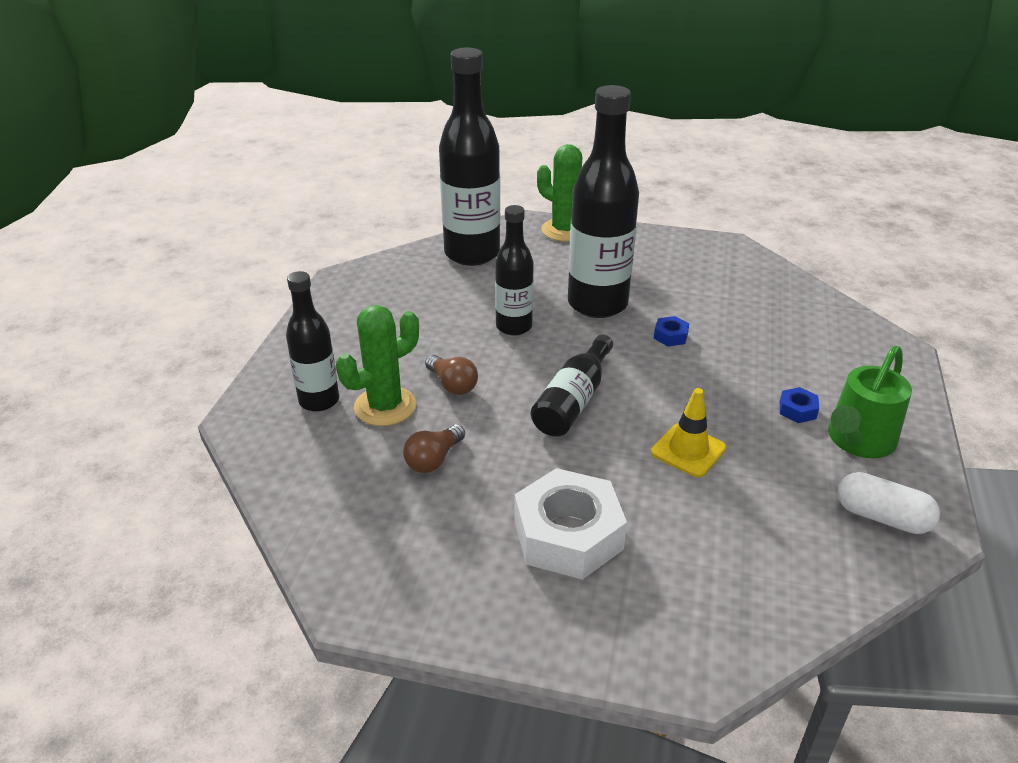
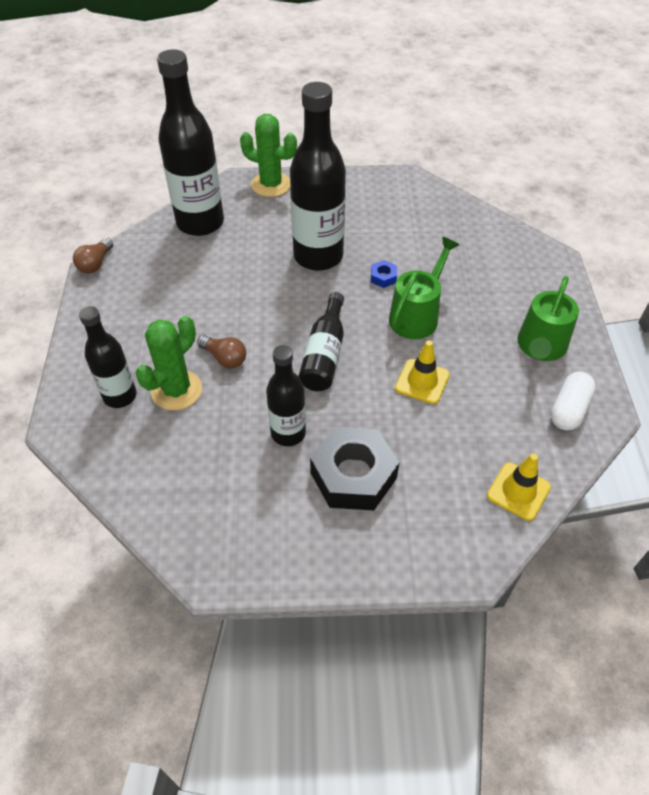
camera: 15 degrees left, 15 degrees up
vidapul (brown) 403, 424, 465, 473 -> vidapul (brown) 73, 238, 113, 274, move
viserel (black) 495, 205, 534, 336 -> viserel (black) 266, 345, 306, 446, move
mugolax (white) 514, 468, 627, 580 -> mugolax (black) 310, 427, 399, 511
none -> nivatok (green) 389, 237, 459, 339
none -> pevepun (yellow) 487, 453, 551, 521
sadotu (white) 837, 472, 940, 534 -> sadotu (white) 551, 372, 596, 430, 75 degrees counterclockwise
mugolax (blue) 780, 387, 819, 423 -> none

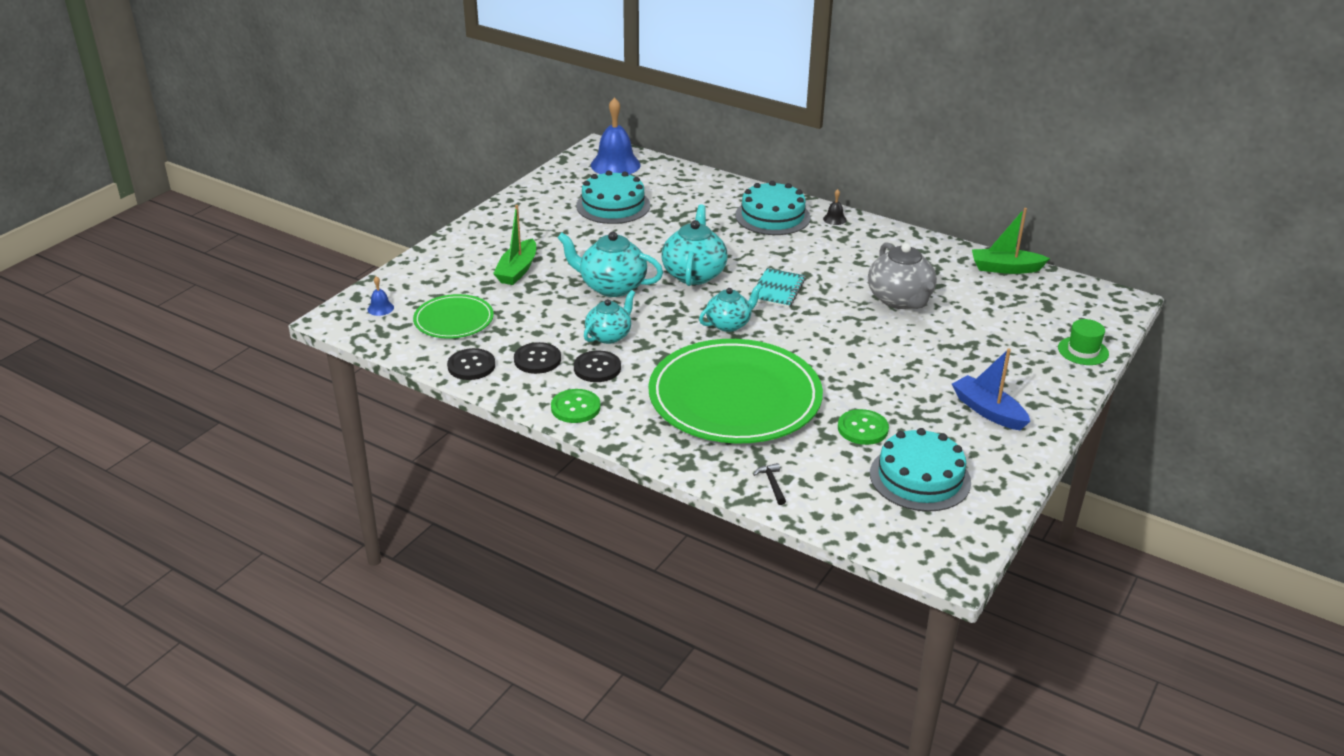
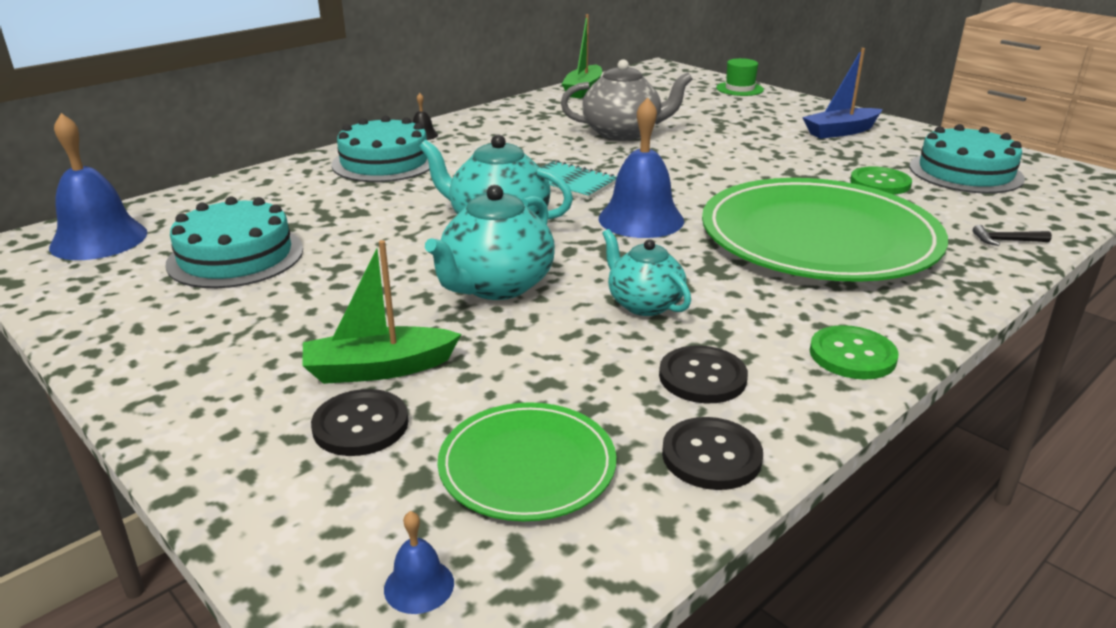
camera: 75 degrees left, 5 degrees down
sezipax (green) 493, 205, 536, 285 -> sezipax (green) 302, 240, 461, 384, 135 degrees clockwise
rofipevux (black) 574, 351, 621, 382 -> rofipevux (black) 311, 389, 408, 456, move
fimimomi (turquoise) 699, 284, 762, 332 -> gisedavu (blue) 599, 97, 684, 238

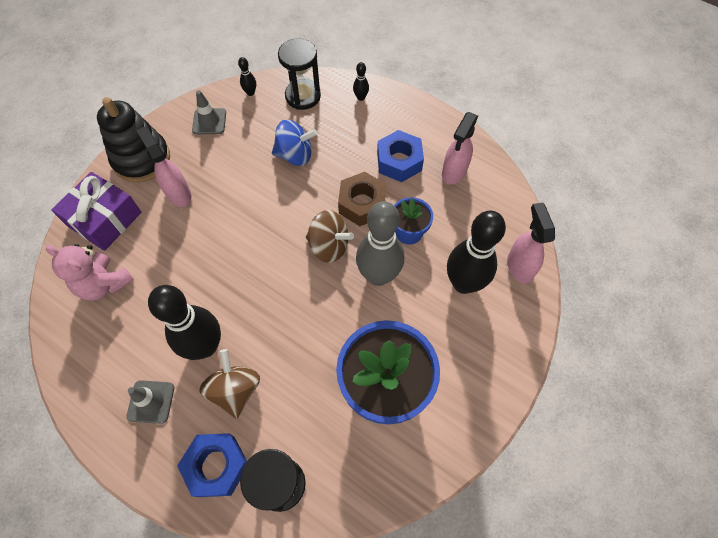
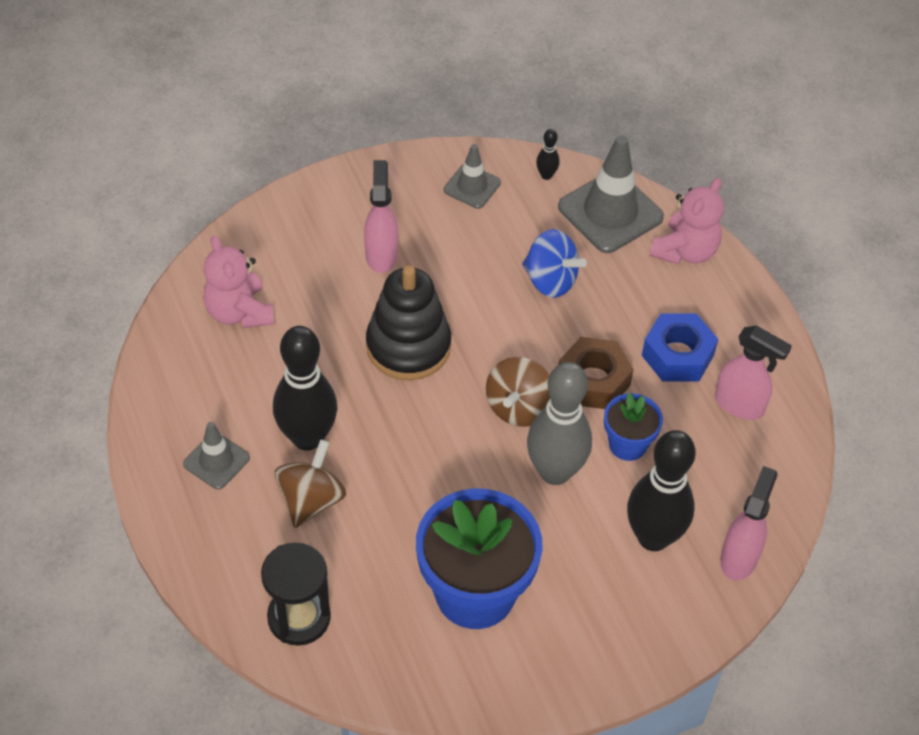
camera: 30 degrees right, 10 degrees down
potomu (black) 97, 97, 170, 182 -> potomu (black) 366, 265, 451, 380, move
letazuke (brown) 306, 210, 354, 263 -> letazuke (brown) 486, 357, 550, 427, 60 degrees clockwise
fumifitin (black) 278, 38, 321, 110 -> pevepun (grey) 558, 136, 664, 253
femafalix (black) 353, 62, 369, 101 -> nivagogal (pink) 650, 178, 724, 265
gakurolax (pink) 442, 112, 478, 185 -> gakurolax (pink) 715, 325, 792, 420, 120 degrees counterclockwise
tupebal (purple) 51, 172, 142, 251 -> none
mugolax (blue) 177, 433, 247, 497 -> none

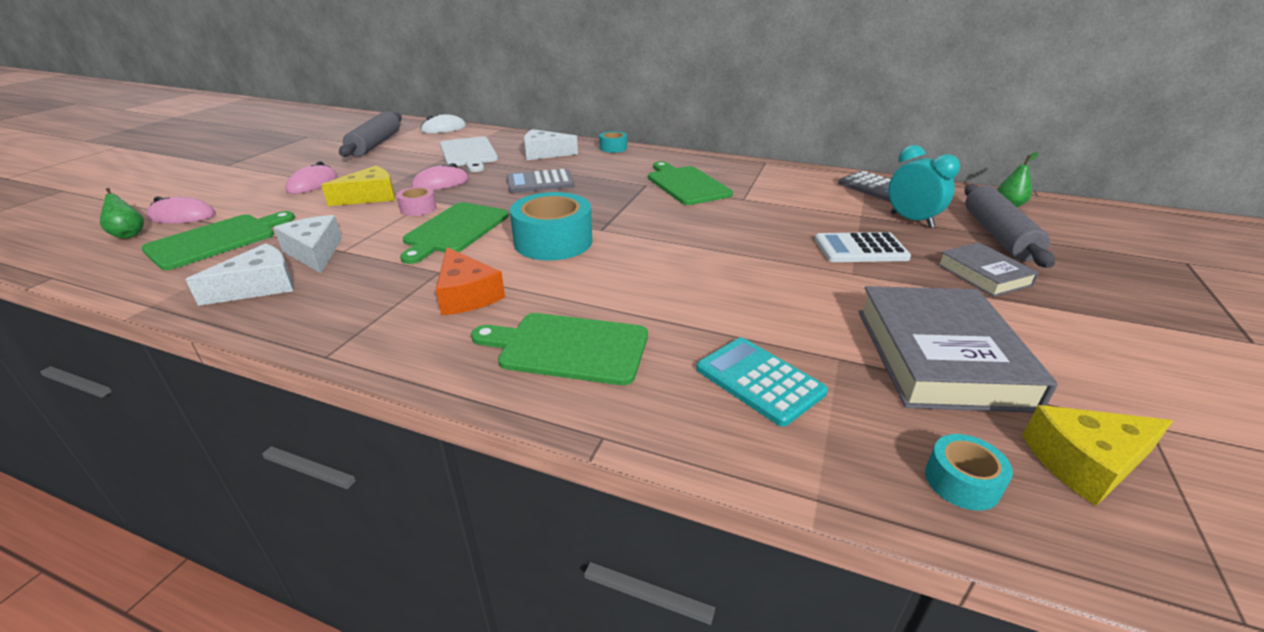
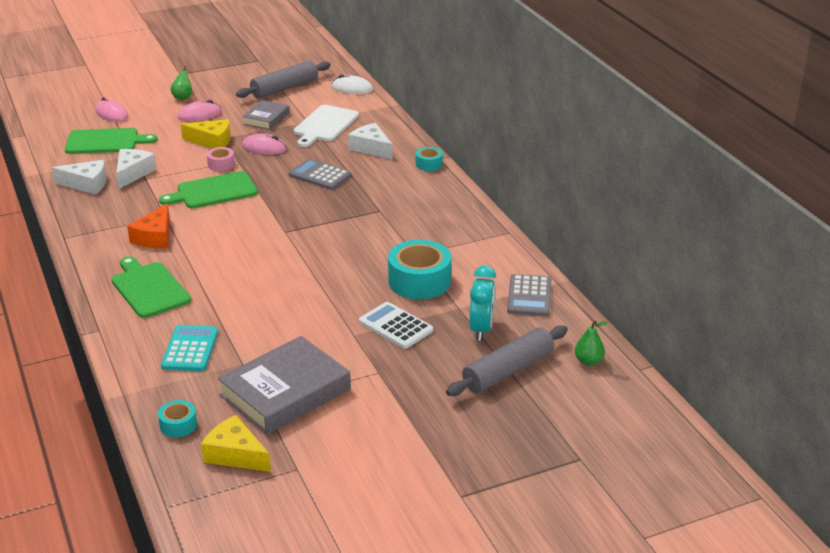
camera: 45 degrees right, 0 degrees up
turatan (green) 100, 188, 144, 239 -> turatan (green) 171, 66, 192, 100, move
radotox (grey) 937, 243, 1039, 297 -> radotox (grey) 242, 100, 289, 130, move
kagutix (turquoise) 510, 192, 592, 261 -> kagutix (turquoise) 388, 240, 451, 299, move
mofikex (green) 648, 161, 733, 205 -> none

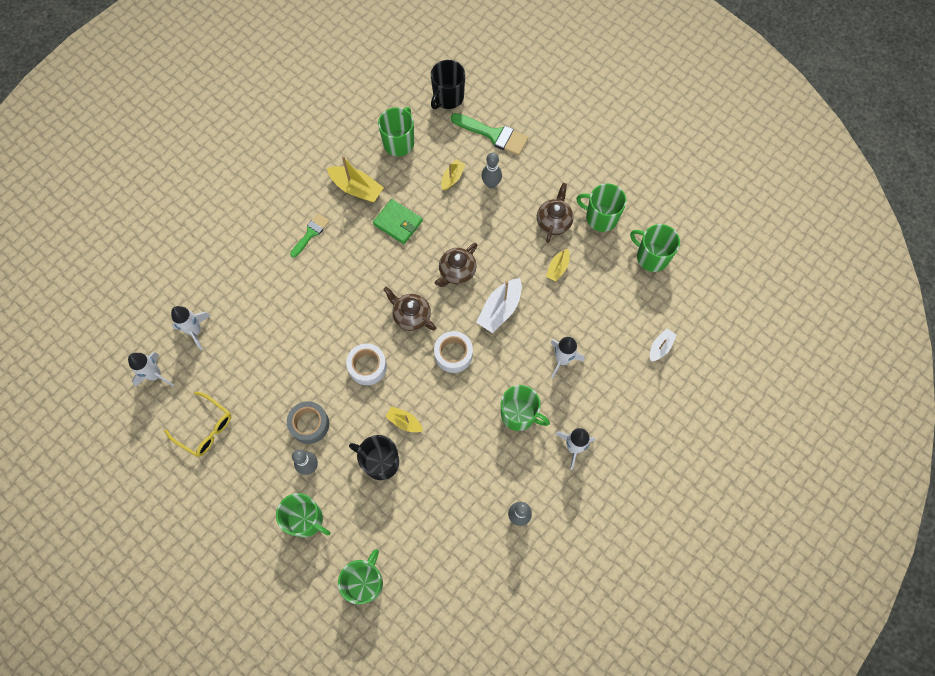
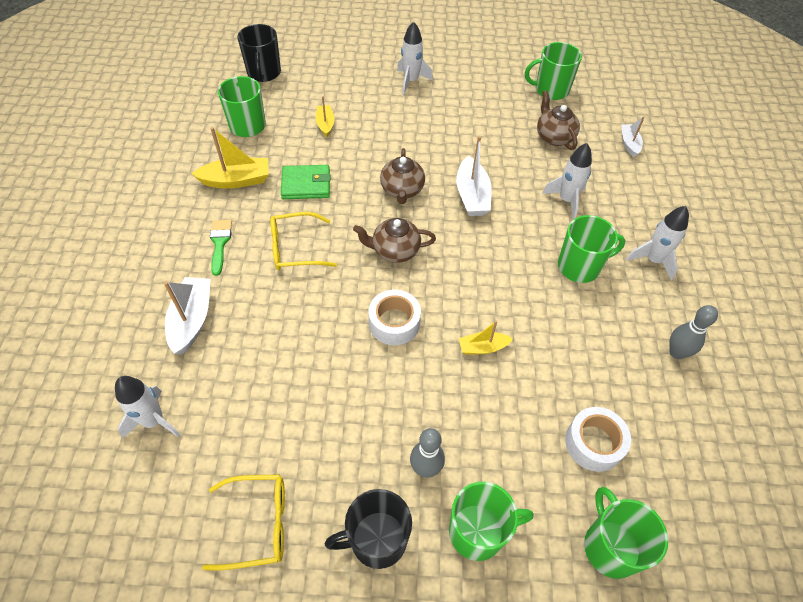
camera: 40 degrees left, 15 degrees down
none -> sezipax (white) 164, 277, 211, 355
none -> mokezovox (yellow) 270, 212, 337, 270
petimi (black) 349, 435, 399, 480 -> petimi (black) 325, 489, 412, 569, move
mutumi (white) 128, 352, 174, 387 -> mutumi (white) 397, 21, 433, 95, move
fimimomi (brown) 537, 183, 574, 243 -> fimimomi (brown) 537, 91, 580, 150, move
kagutix (white) 434, 331, 473, 373 -> kagutix (white) 565, 407, 631, 472, move
kagutix (grey) 287, 401, 329, 444 -> none
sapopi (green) 451, 113, 528, 156 -> none
femafalix (grey) 481, 152, 502, 188 -> none
sezipax (yellow) 546, 249, 570, 282 -> none
petimi (green) 576, 183, 627, 232 -> none

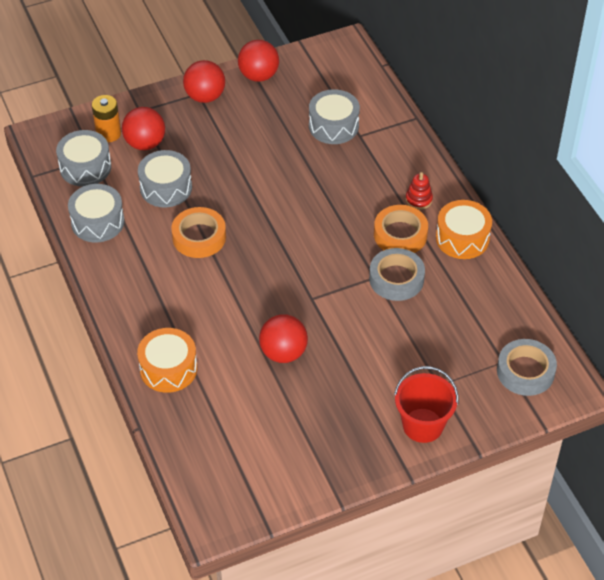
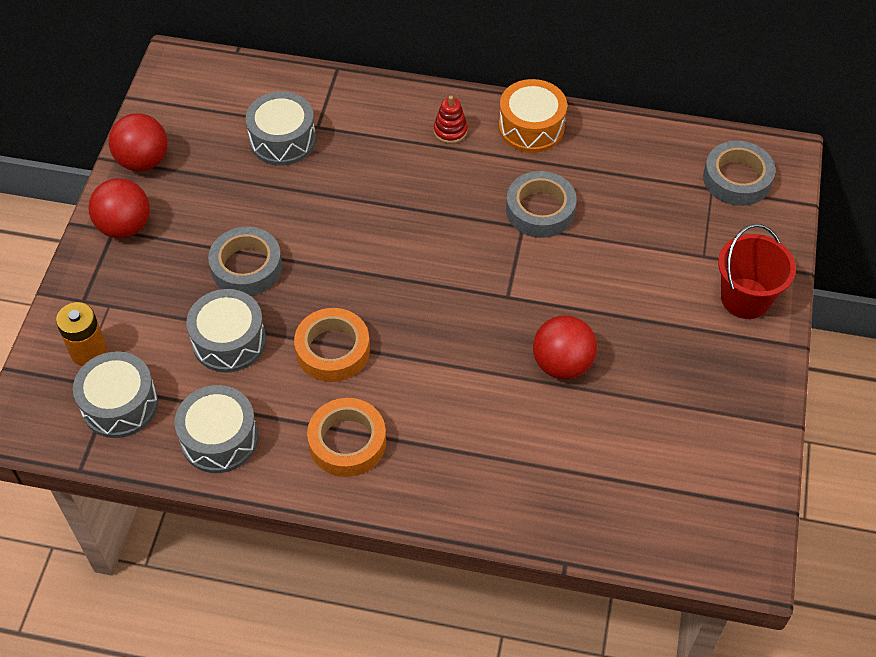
camera: 55 degrees left, 5 degrees up
none -> kagutix (grey) 208, 227, 282, 296
kagutix (orange) 374, 205, 428, 253 -> kagutix (orange) 307, 398, 386, 477, move
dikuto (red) 122, 107, 165, 150 -> none
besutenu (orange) 137, 328, 197, 393 -> none

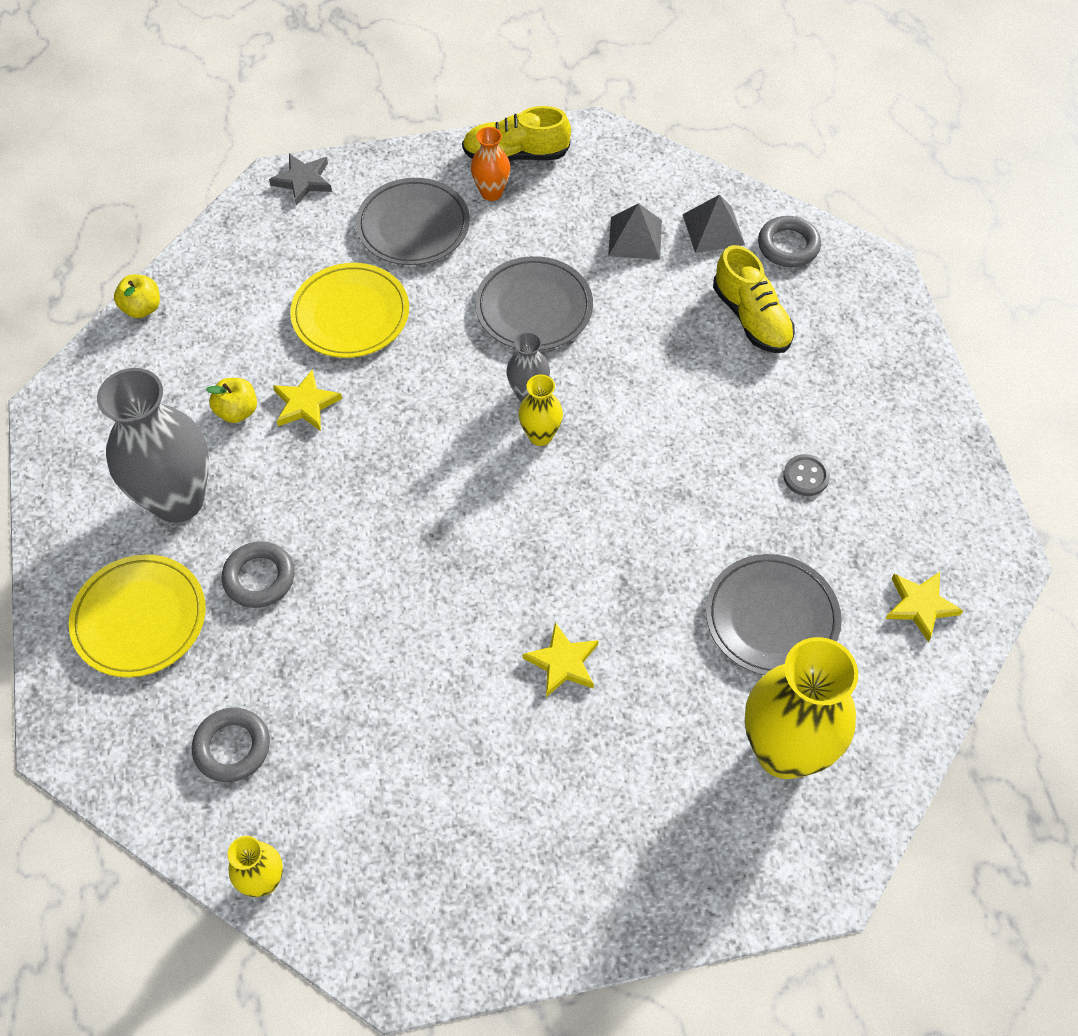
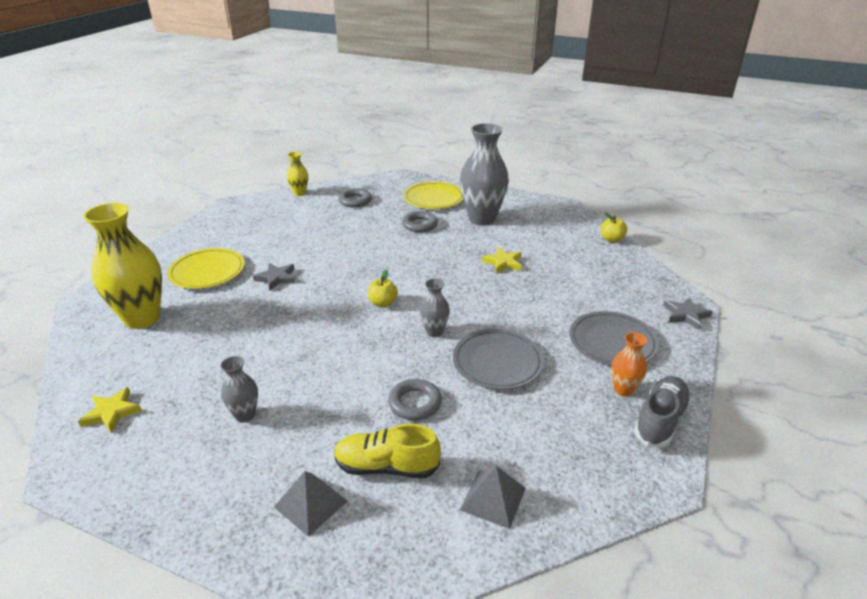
camera: 125 degrees right, 25 degrees down
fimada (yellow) 290, 263, 409, 358 -> fimada (yellow) 167, 248, 245, 289, move
rofipevux (grey) 783, 454, 830, 496 -> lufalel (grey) 220, 356, 258, 423
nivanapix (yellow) 523, 623, 599, 697 -> nivanapix (grey) 253, 263, 295, 290
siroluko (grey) 608, 203, 662, 260 -> siroluko (grey) 274, 471, 348, 537, move
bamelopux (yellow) 206, 378, 257, 423 -> bamelopux (yellow) 368, 270, 398, 307, move
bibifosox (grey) 758, 216, 821, 267 -> bibifosox (grey) 388, 379, 442, 420, move
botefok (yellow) 462, 106, 571, 161 -> botefok (grey) 634, 376, 692, 448
lufalel (yellow) 519, 375, 563, 446 -> none
fimada (grey) 706, 554, 842, 675 -> none

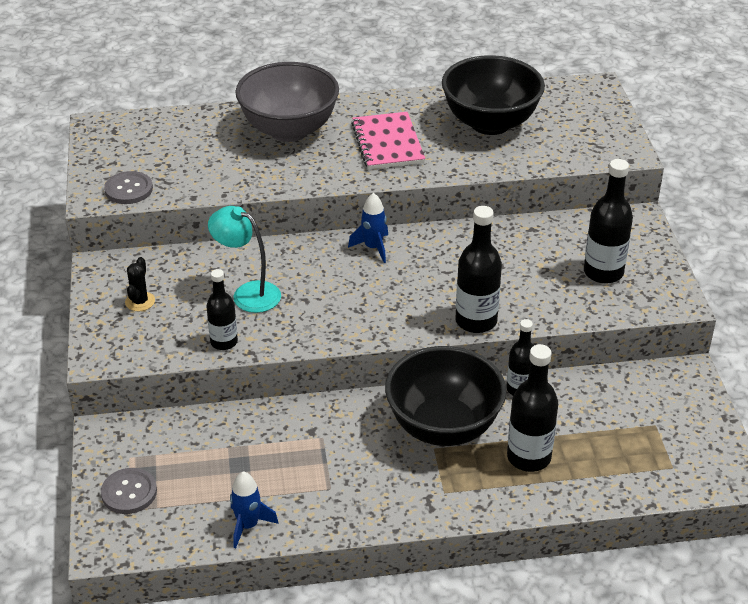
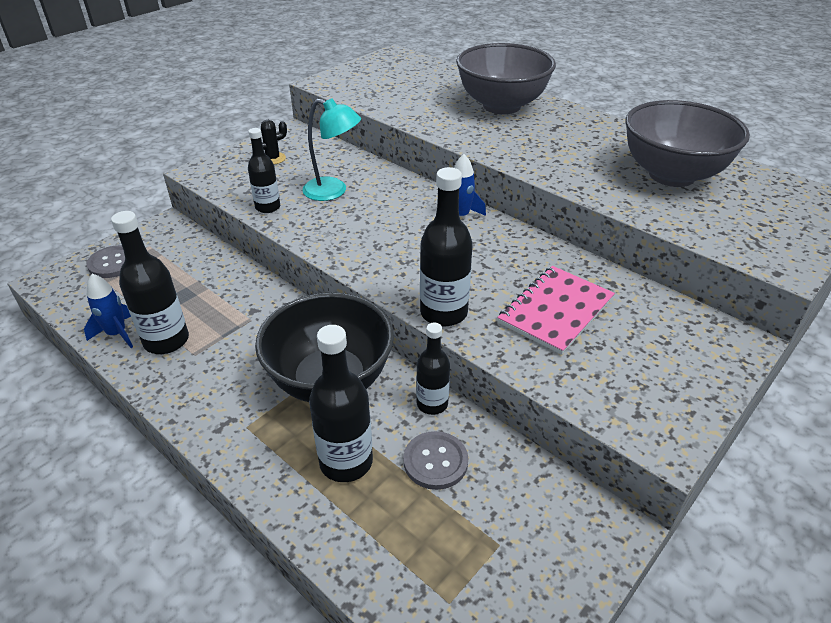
camera: 50 degrees right, 0 degrees up
viserel (black) 584, 159, 633, 284 -> viserel (black) 111, 211, 189, 354, move
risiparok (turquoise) 208, 206, 281, 313 -> risiparok (turquoise) 302, 98, 361, 201, 120 degrees clockwise
rofipevux (grey) 104, 171, 153, 204 -> rofipevux (grey) 403, 431, 468, 490, move
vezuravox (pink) 351, 112, 425, 169 -> vezuravox (pink) 497, 266, 615, 355, move
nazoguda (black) 442, 55, 545, 135 -> nazoguda (grey) 625, 100, 750, 187

